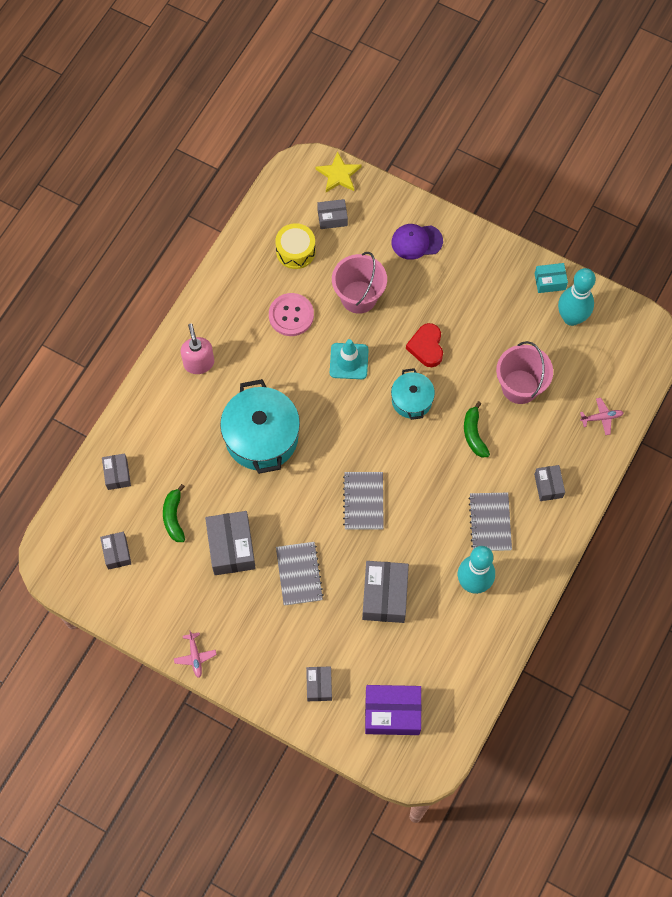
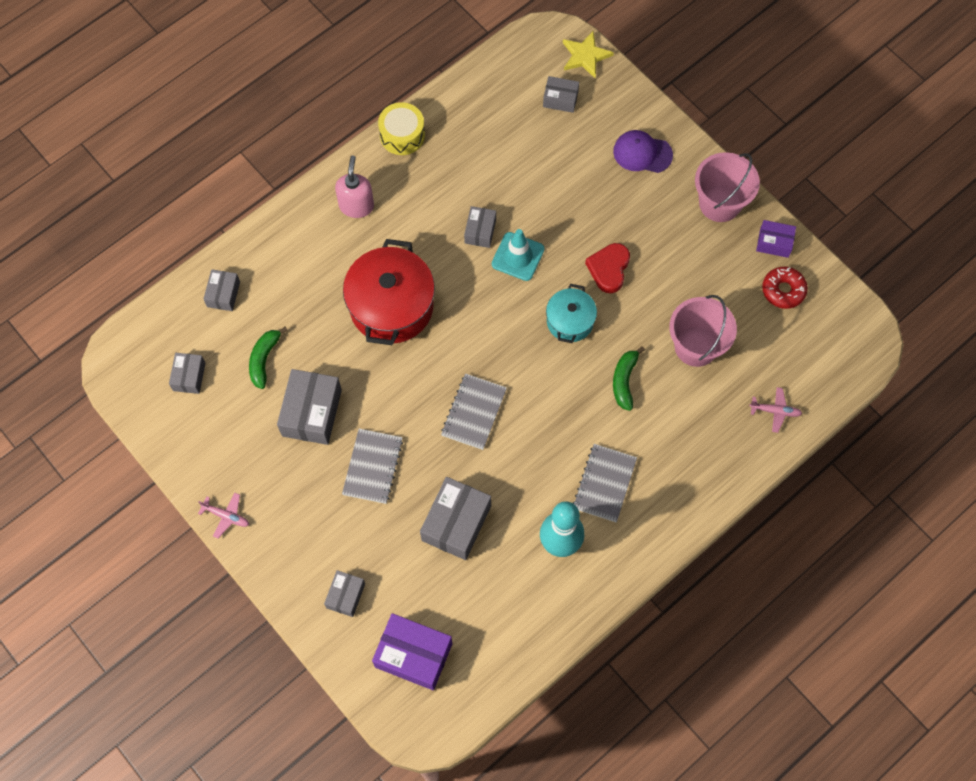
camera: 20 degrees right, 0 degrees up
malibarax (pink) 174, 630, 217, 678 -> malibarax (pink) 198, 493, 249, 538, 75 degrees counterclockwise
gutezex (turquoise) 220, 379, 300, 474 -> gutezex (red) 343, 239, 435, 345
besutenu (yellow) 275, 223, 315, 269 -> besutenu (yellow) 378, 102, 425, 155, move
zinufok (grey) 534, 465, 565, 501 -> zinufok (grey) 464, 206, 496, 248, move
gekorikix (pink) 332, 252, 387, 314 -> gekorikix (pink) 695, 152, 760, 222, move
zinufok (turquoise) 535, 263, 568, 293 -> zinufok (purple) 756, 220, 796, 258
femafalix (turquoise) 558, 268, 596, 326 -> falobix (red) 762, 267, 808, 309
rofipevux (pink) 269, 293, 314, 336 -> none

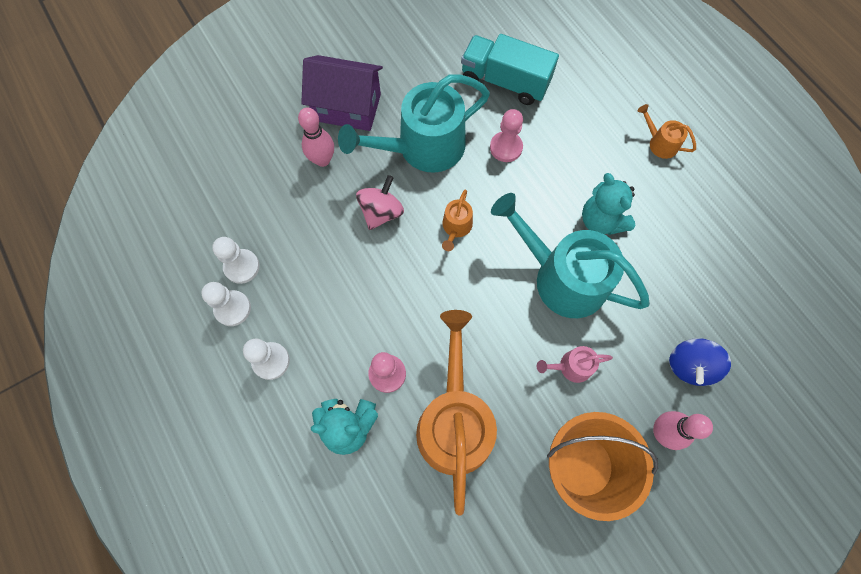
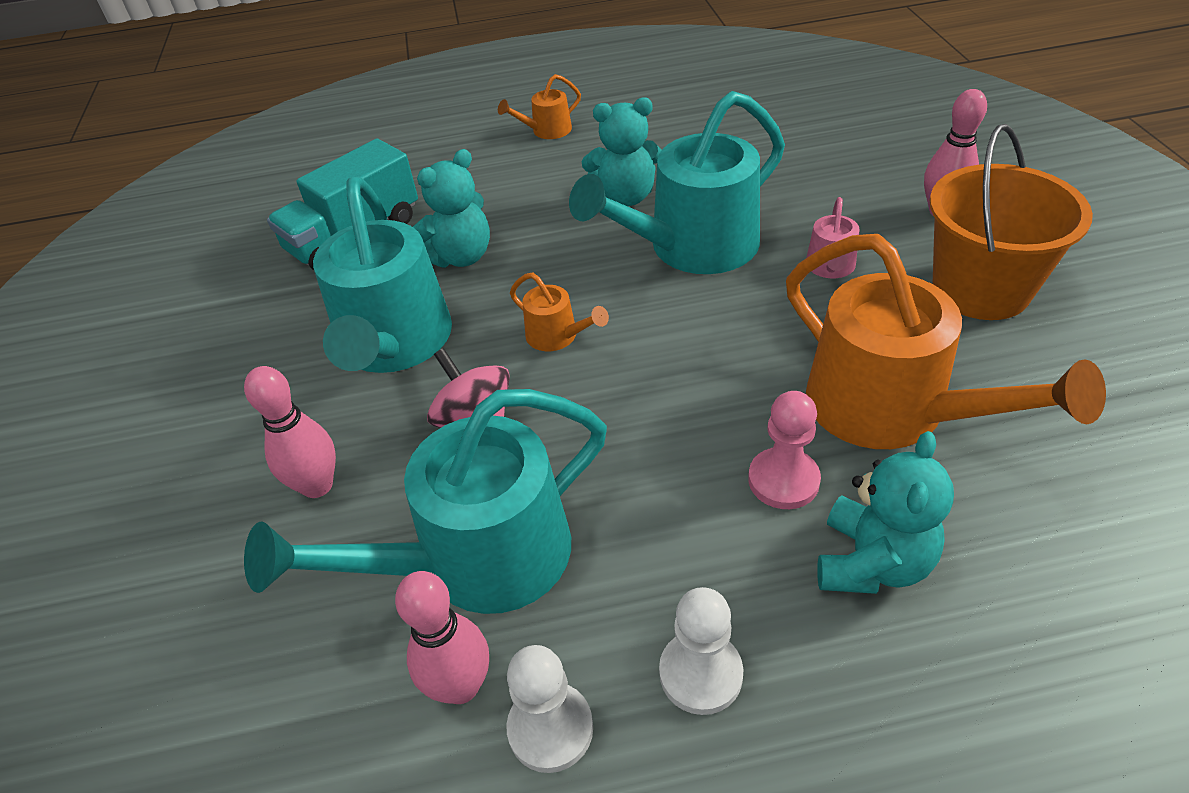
camera: 65 degrees left, 25 degrees down
none -> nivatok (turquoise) 244, 389, 607, 614
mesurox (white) 212, 237, 260, 284 -> femafalix (pink) 395, 571, 489, 704
mesurox (pink) 490, 109, 523, 162 -> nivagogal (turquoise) 413, 149, 490, 267
nivatok (orange) 416, 310, 497, 515 -> nivatok (orange) 786, 234, 1106, 449, 150 degrees counterclockwise
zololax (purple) 301, 55, 383, 131 -> none
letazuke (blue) 669, 338, 731, 386 -> none

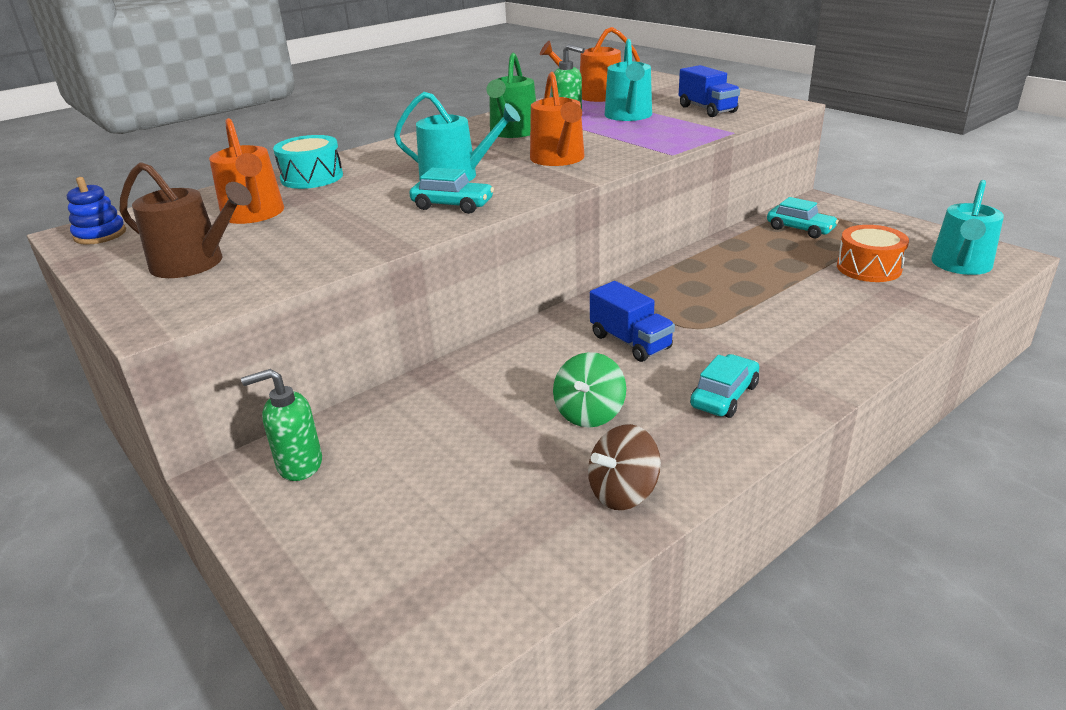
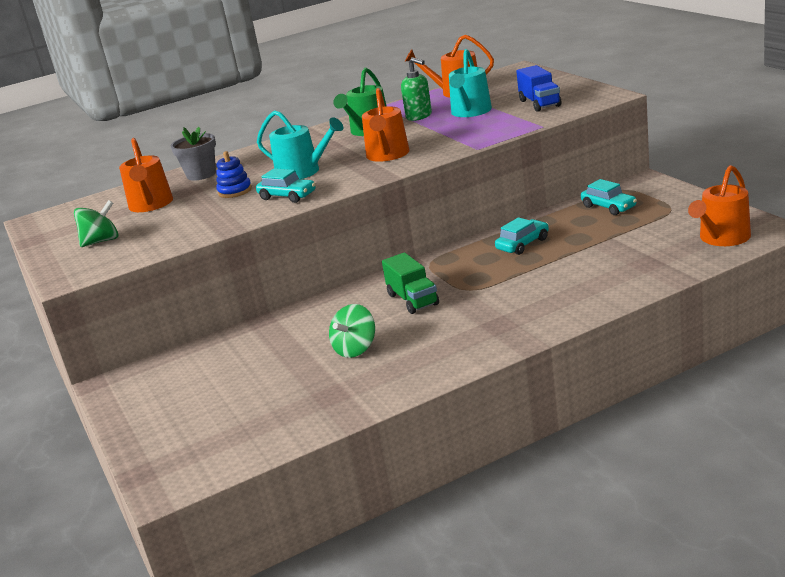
camera: 15 degrees right, 5 degrees down
nivatok (brown) 119, 162, 252, 278 -> letazuke (green) 74, 200, 118, 247
besutenu (turquoise) 273, 135, 343, 189 -> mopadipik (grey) 171, 127, 216, 181
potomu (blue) 67, 177, 126, 245 -> potomu (blue) 216, 151, 252, 198, move
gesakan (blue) 590, 281, 675, 362 -> gesakan (green) 382, 252, 439, 314
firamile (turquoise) 690, 354, 759, 418 -> firamile (turquoise) 495, 217, 549, 255, move
nivatok (turquoise) 931, 180, 1004, 275 -> nivatok (orange) 688, 165, 751, 246
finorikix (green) 241, 369, 322, 481 -> none
letazuke (brown) 588, 424, 661, 510 -> none
besutenu (orange) 837, 225, 909, 282 -> none

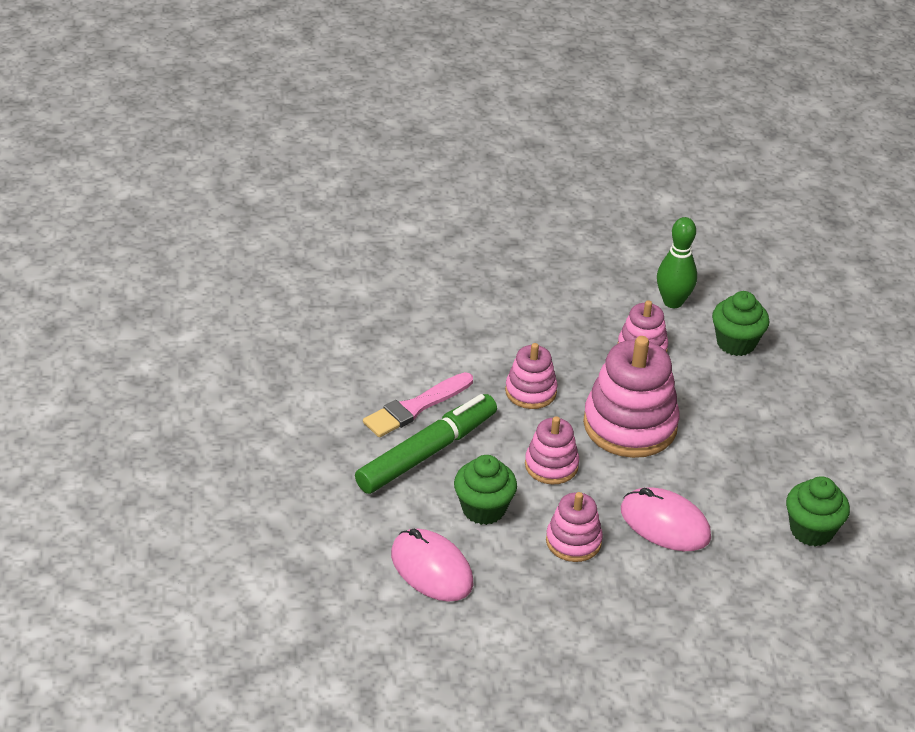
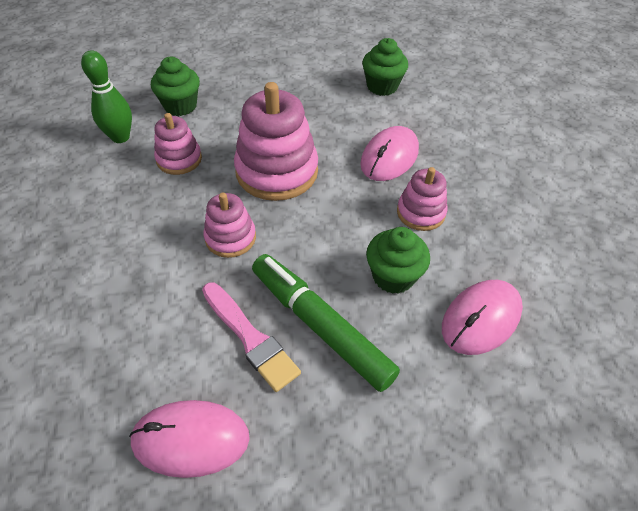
camera: 90 degrees left, 10 degrees up
none -> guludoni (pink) 129, 400, 250, 478
potomu (pink) 525, 416, 579, 484 -> none

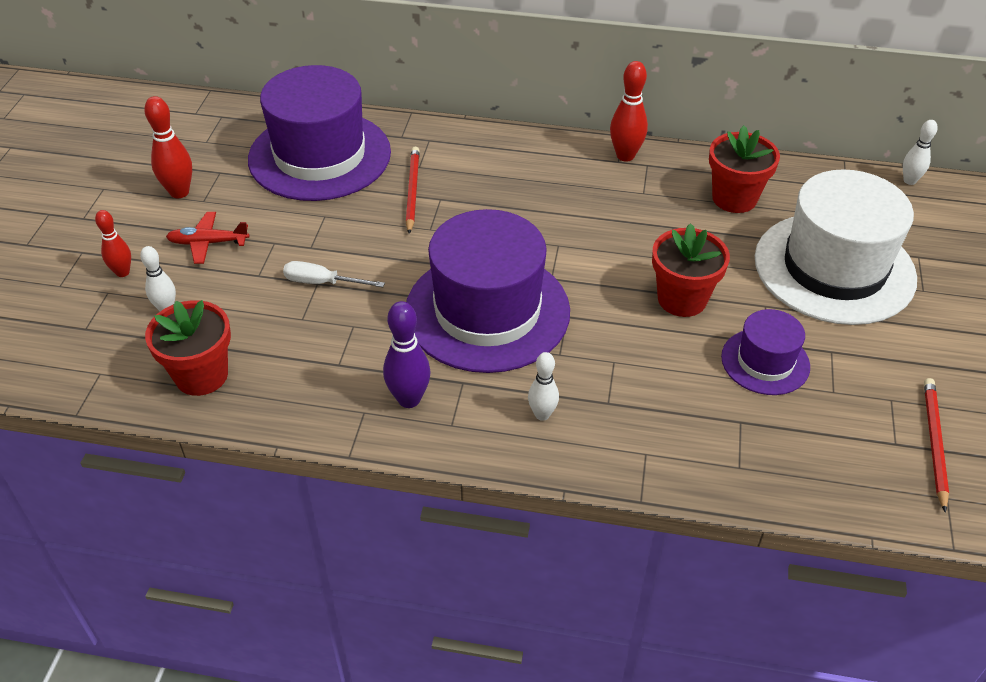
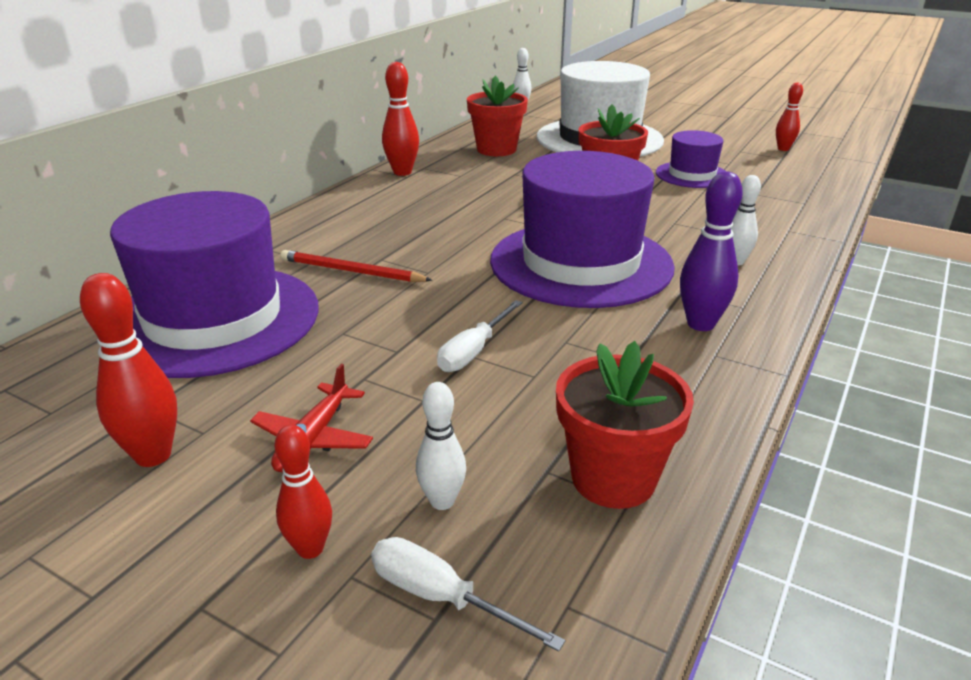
camera: 70 degrees left, 15 degrees down
none -> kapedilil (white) 371, 537, 565, 652
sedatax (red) 924, 378, 949, 513 -> femafalix (red) 776, 83, 803, 151

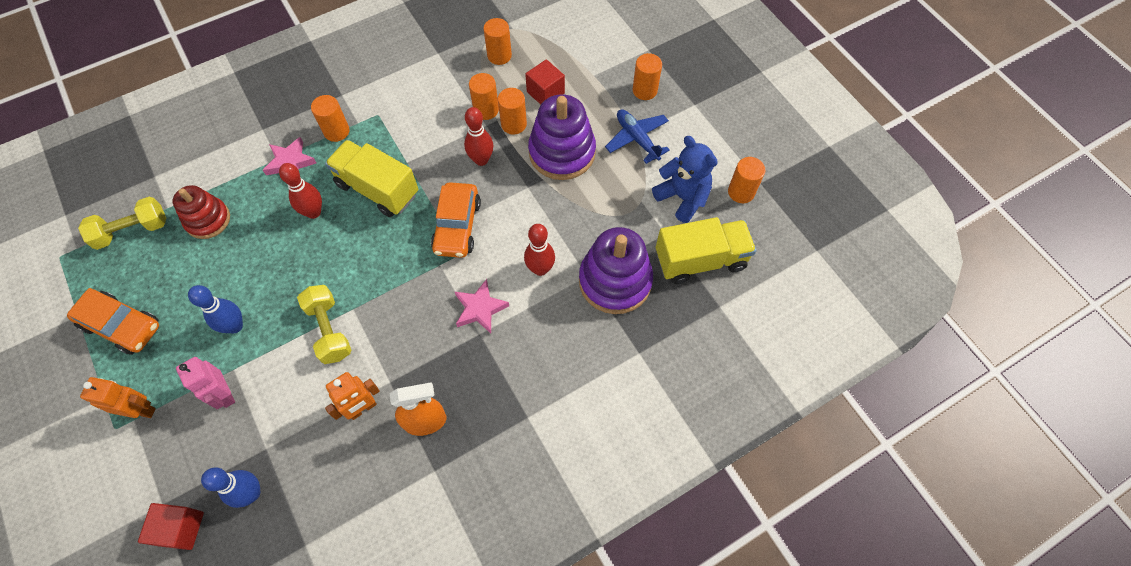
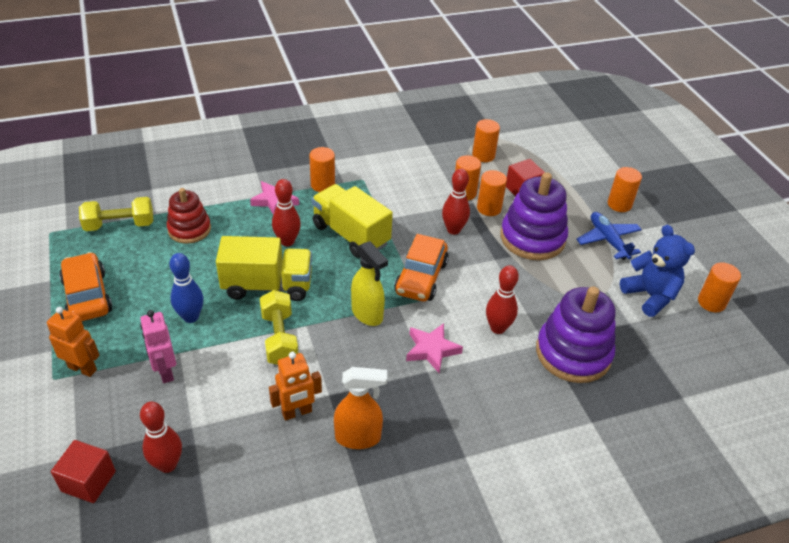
camera: 10 degrees right, 20 degrees down
firamile (orange) 67, 288, 159, 355 -> firamile (orange) 59, 252, 112, 321, 150 degrees counterclockwise
femafalix (blue) 201, 467, 260, 508 -> femafalix (red) 140, 402, 182, 473
gesakan (yellow) 656, 217, 756, 284 -> gesakan (yellow) 216, 236, 312, 301, move
none -> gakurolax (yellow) 351, 241, 388, 326

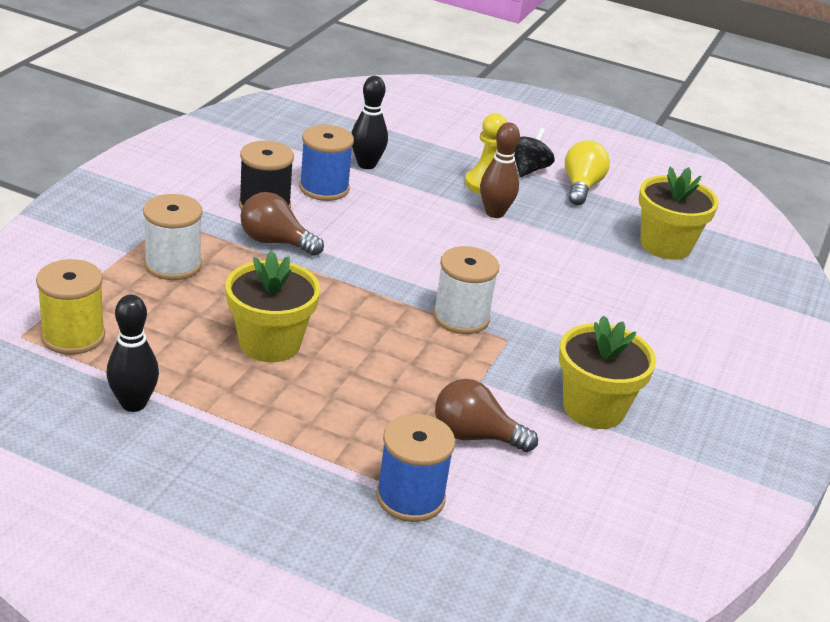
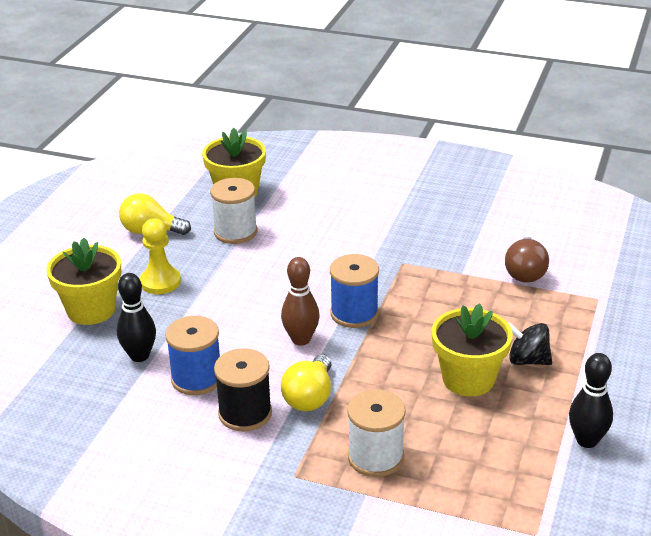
camera: 90 degrees left, 0 degrees up
mopadipik (yellow) 559, 316, 656, 429 -> mopadipik (yellow) 46, 238, 122, 325, move
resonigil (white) 433, 246, 499, 334 -> resonigil (white) 210, 178, 258, 244, move
femafalix (brown) 480, 122, 520, 218 -> femafalix (brown) 281, 257, 320, 346, move
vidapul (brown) 240, 192, 324, 256 -> vidapul (yellow) 281, 355, 332, 411
resonigil (blue) 376, 414, 455, 522 -> resonigil (blue) 330, 254, 379, 328, move
letazuke (black) 514, 128, 555, 177 -> letazuke (black) 508, 322, 552, 365, move
resonigil (yellow) 36, 259, 105, 354 -> none

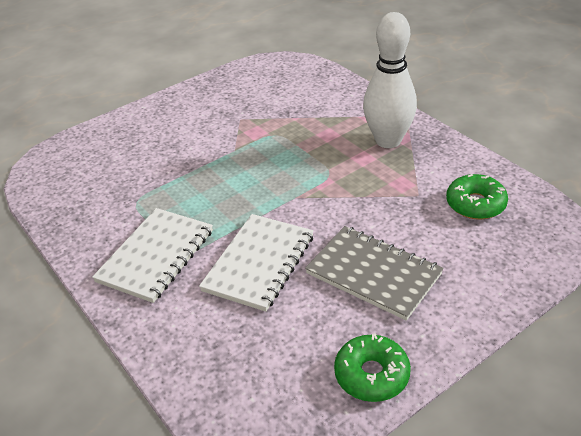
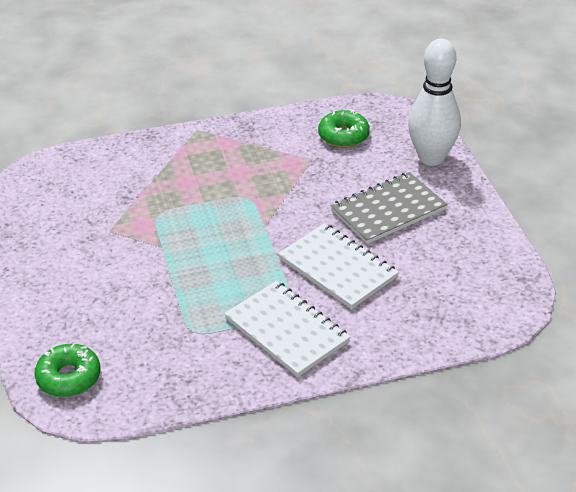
camera: 70 degrees left, 0 degrees up
falobix (green) 334, 333, 411, 402 -> falobix (green) 34, 343, 101, 397, move
femafalix (white) 363, 12, 417, 148 -> femafalix (white) 408, 39, 461, 166, move

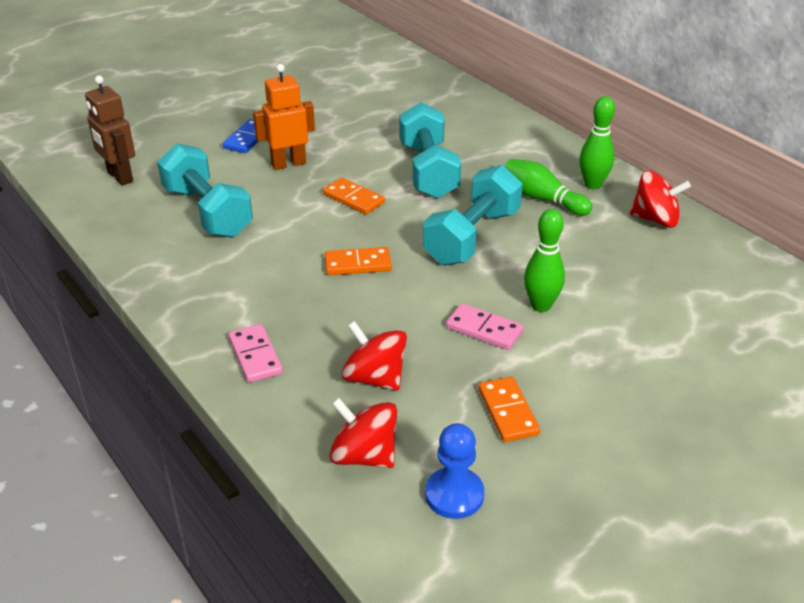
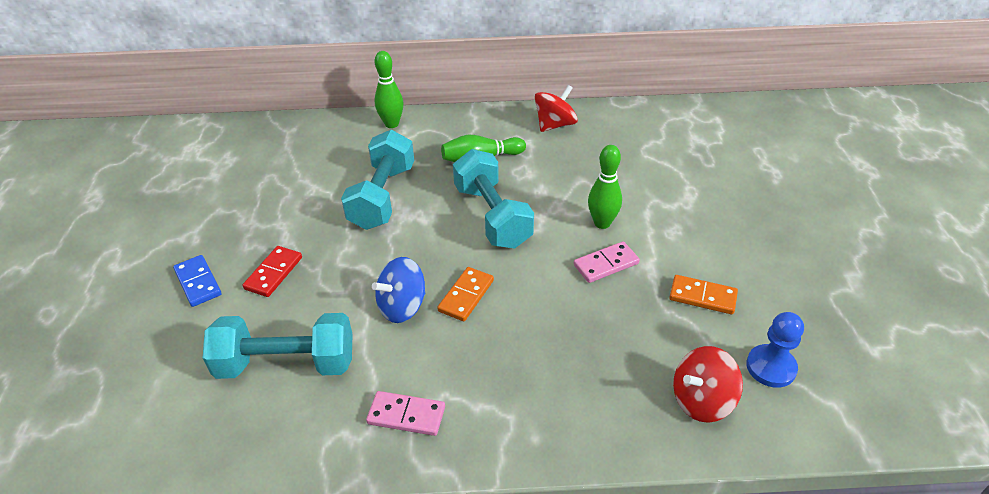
camera: 55 degrees left, 5 degrees up
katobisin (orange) 253, 64, 315, 170 -> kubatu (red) 243, 246, 302, 297
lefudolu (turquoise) 399, 102, 461, 199 -> lefudolu (turquoise) 341, 130, 414, 230, 75 degrees clockwise
kubatu (pink) 229, 324, 283, 383 -> kubatu (pink) 366, 391, 445, 436, move
none -> letazuke (blue) 372, 257, 425, 323
femafalix (green) 579, 96, 615, 189 -> femafalix (green) 375, 51, 403, 128, move
katobisin (brown) 85, 75, 135, 186 -> none
kubatu (orange) 323, 178, 385, 215 -> none
letazuke (red) 342, 321, 407, 390 -> none

